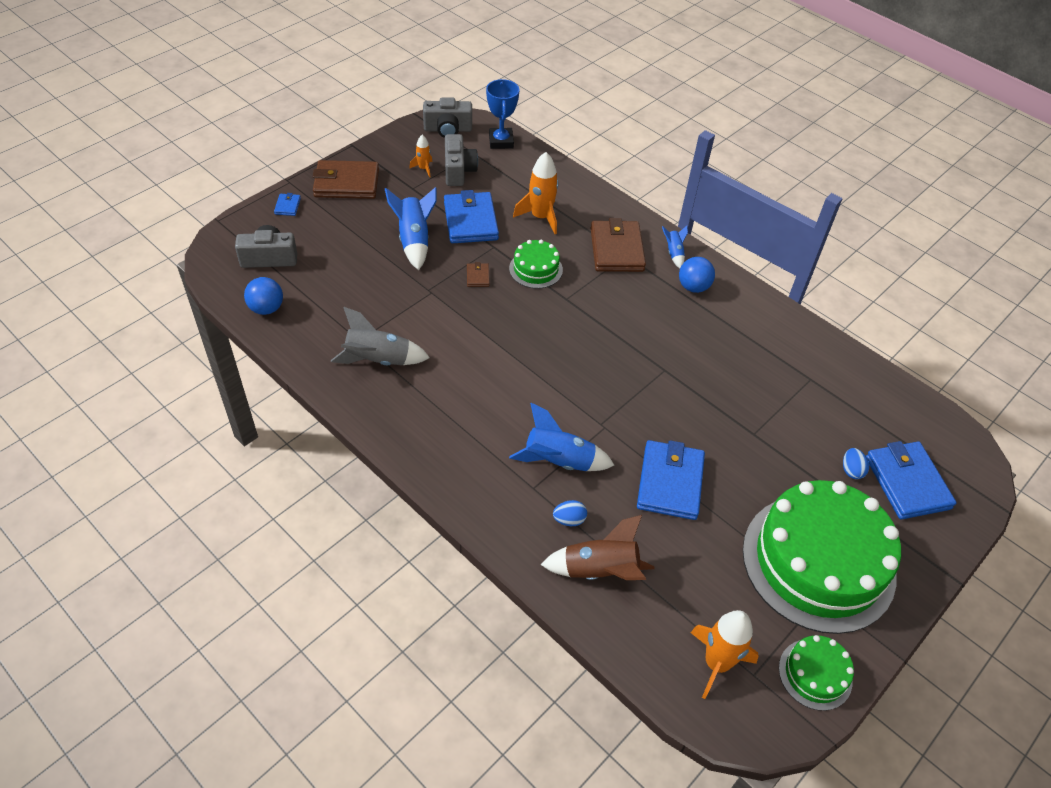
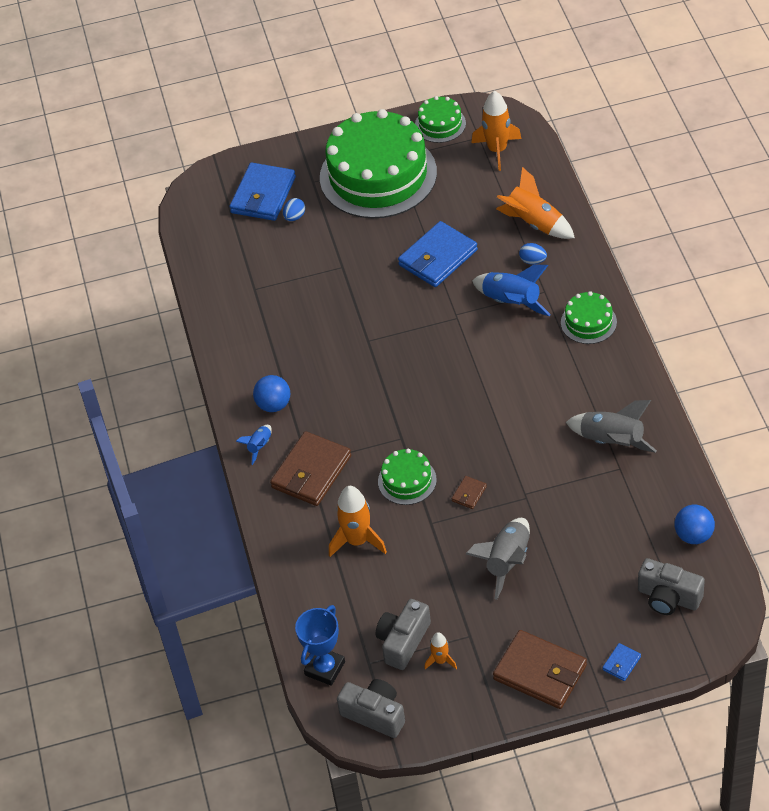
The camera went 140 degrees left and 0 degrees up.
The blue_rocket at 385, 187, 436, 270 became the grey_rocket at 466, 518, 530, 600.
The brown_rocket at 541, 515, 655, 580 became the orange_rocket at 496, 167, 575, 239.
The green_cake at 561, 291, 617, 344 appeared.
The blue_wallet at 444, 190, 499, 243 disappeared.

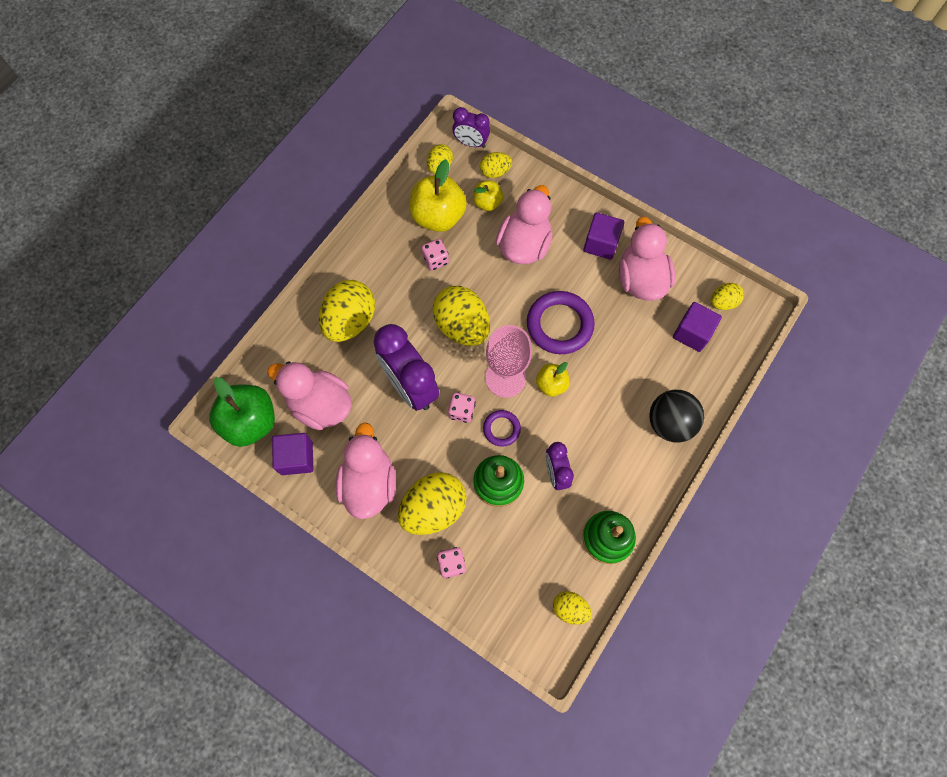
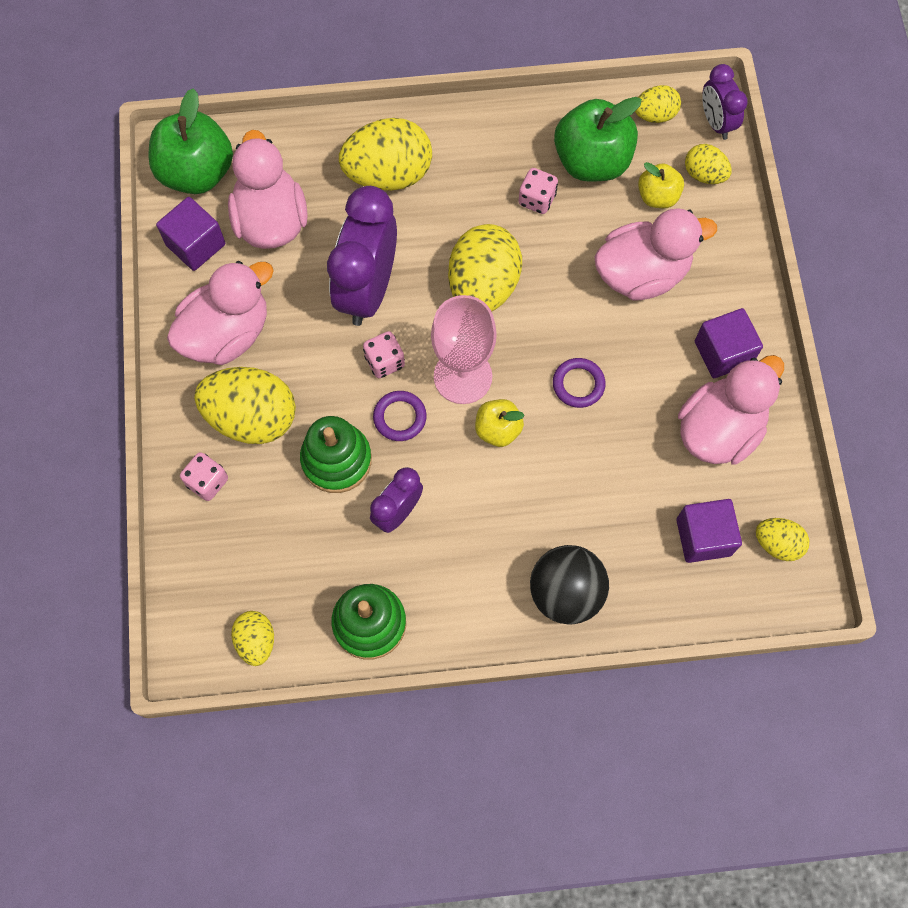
The camera went 50 degrees right and 0 degrees up.
The purple_ring at 527, 291, 595, 354 changed to 0.53 times the size.
The yellow_apple at 410, 159, 467, 232 became the green_apple at 554, 97, 642, 182.

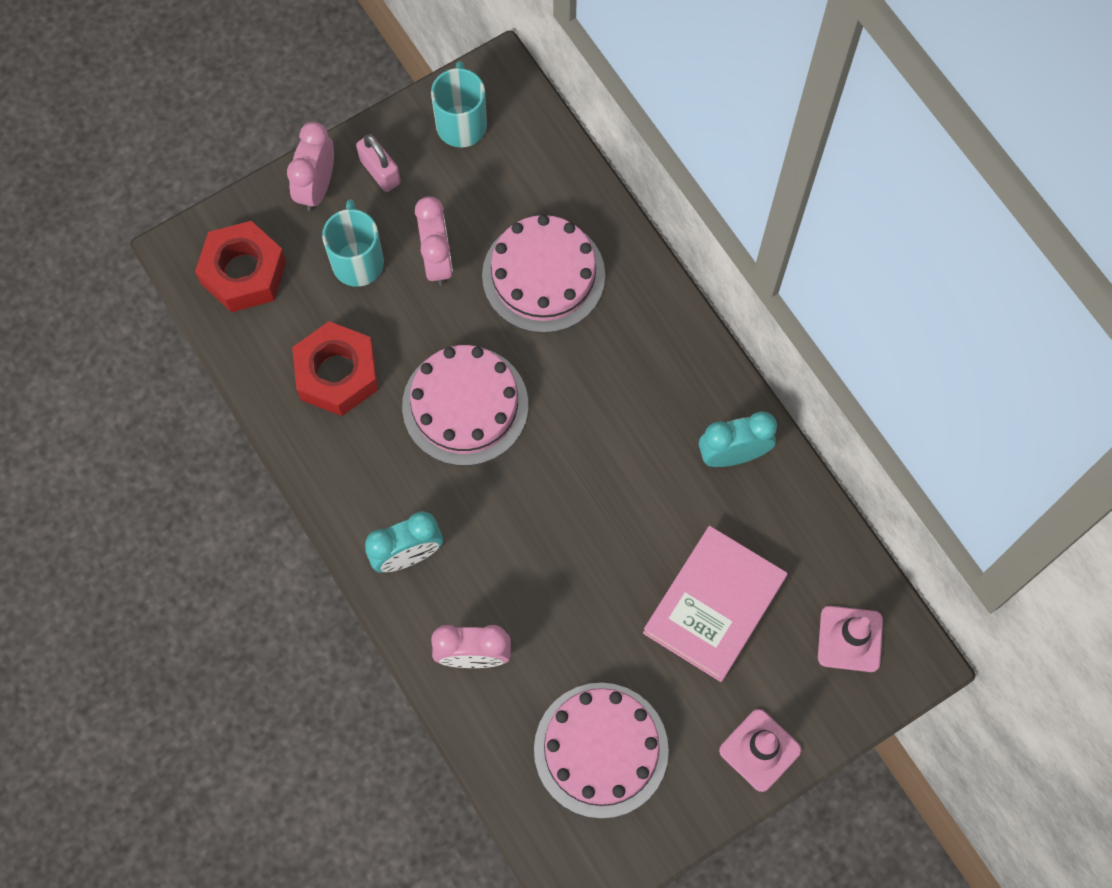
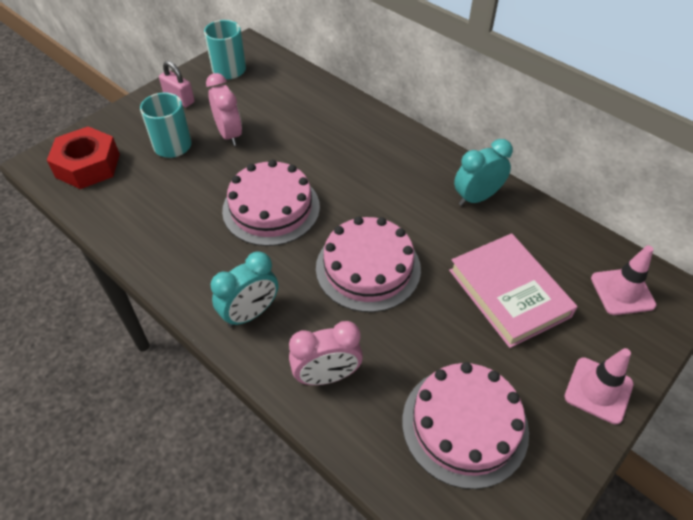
The camera went 15 degrees left and 20 degrees down.
The pink_cake moved from 482, 215, 605, 333 to 316, 216, 421, 312.
The pink_book at 643, 526, 787, 682 turned 45 degrees counterclockwise.
The pink_clock at 287, 122, 334, 211 disappeared.
The red_nut at 292, 321, 378, 416 disappeared.

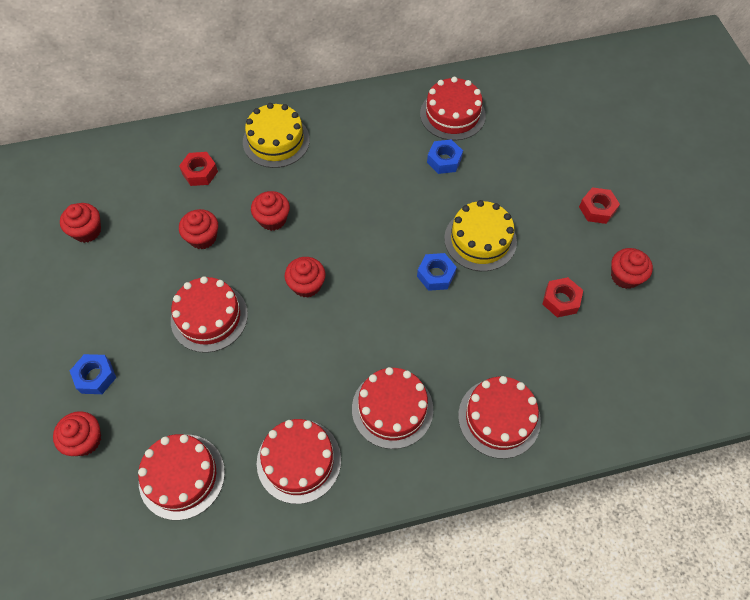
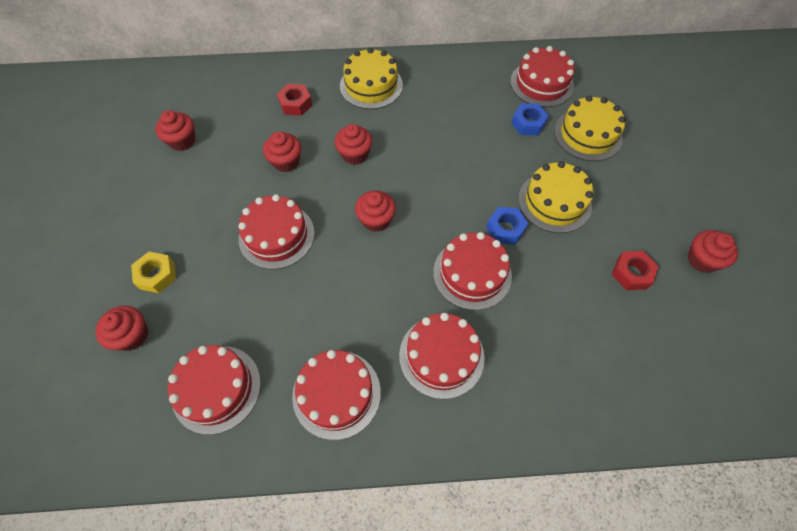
The camera went 10 degrees right and 0 degrees up.
The blue_nut at 70, 354, 116, 394 became the yellow_nut at 131, 252, 176, 293.
The red_cake moved from 458, 376, 541, 459 to 433, 232, 512, 310.
The yellow_cake at 554, 96, 626, 161 appeared.
The red_nut at 579, 187, 620, 224 disappeared.

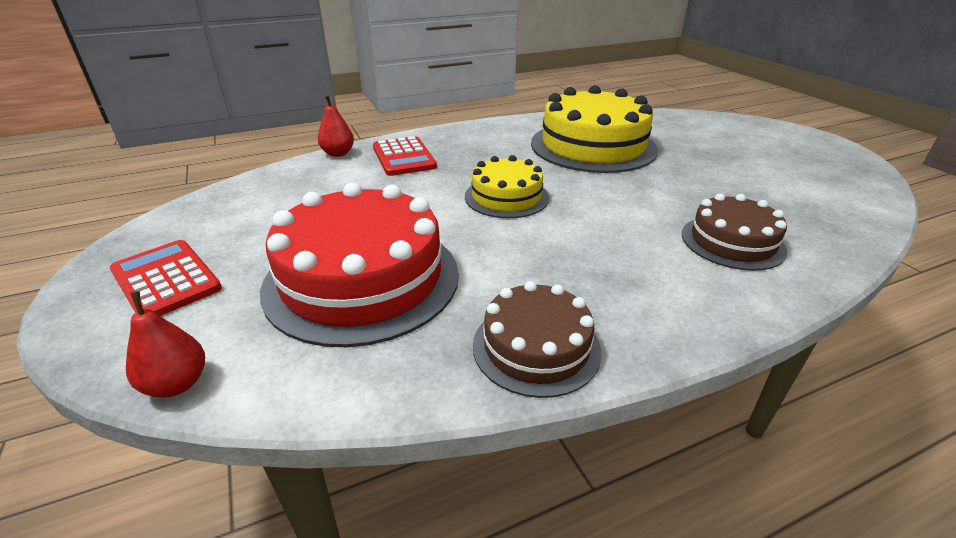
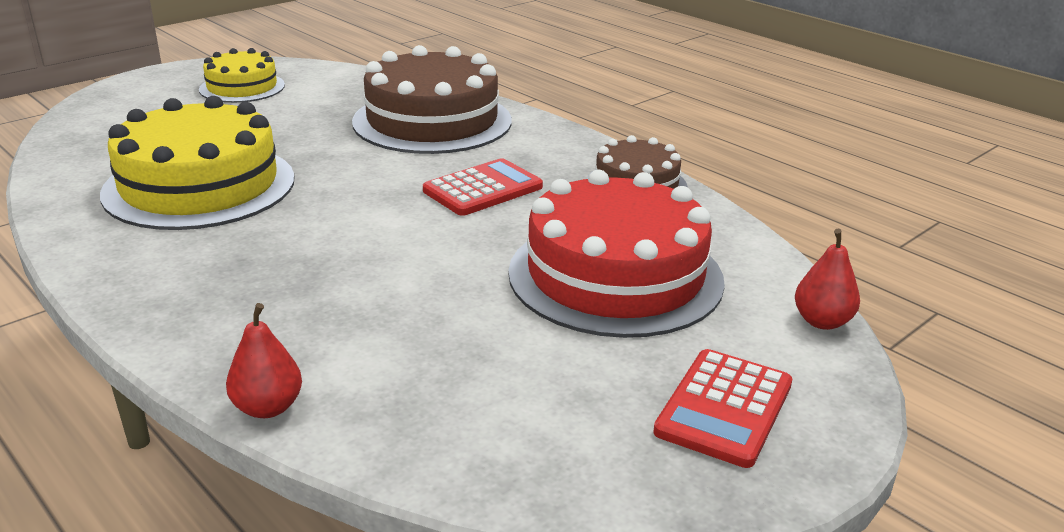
The camera went 110 degrees left and 5 degrees down.
The yellow_cake moved from 465, 155, 549, 218 to 199, 48, 285, 103.
The brown_cake at 682, 193, 787, 271 changed to 1.78 times the size.
The red_calculator moved from 373, 136, 437, 176 to 423, 158, 543, 216.

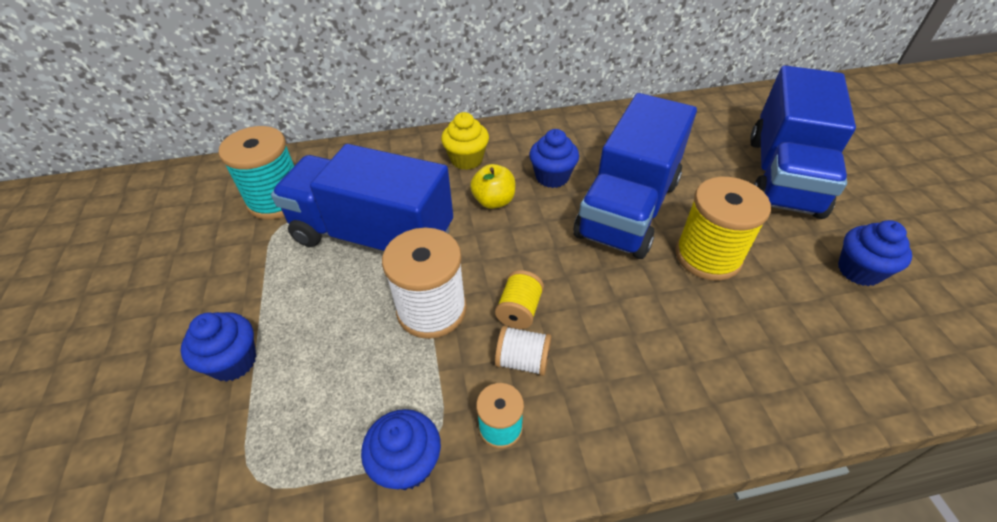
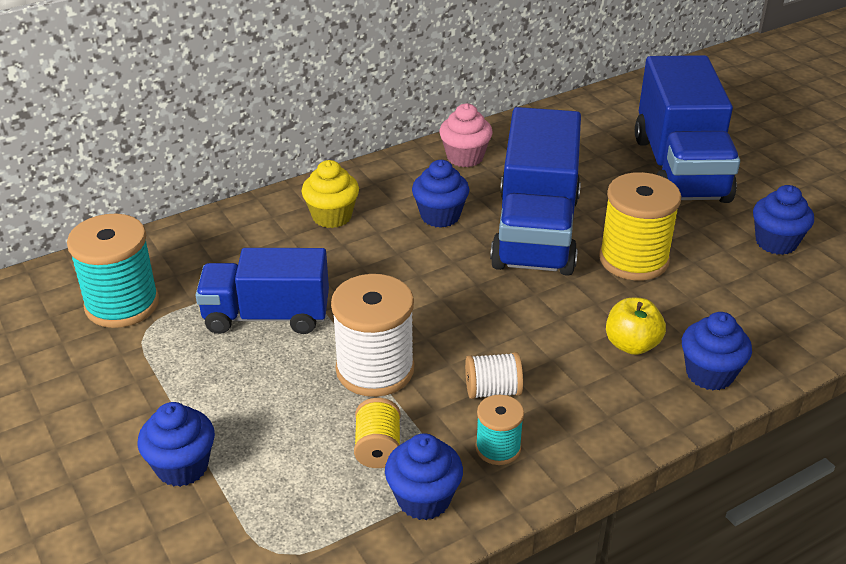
The camera went 20 degrees left and 10 degrees down.
The blue_truck at 271, 144, 453, 251 changed to 0.66 times the size.
The yellow_spool moved from 495, 270, 544, 329 to 354, 398, 400, 468.
The pink_cupcake at 439, 103, 493, 167 appeared.
The yellow_apple moved from 470, 164, 515, 209 to 606, 298, 666, 355.
The blue_cupcake at 682, 312, 752, 391 appeared.

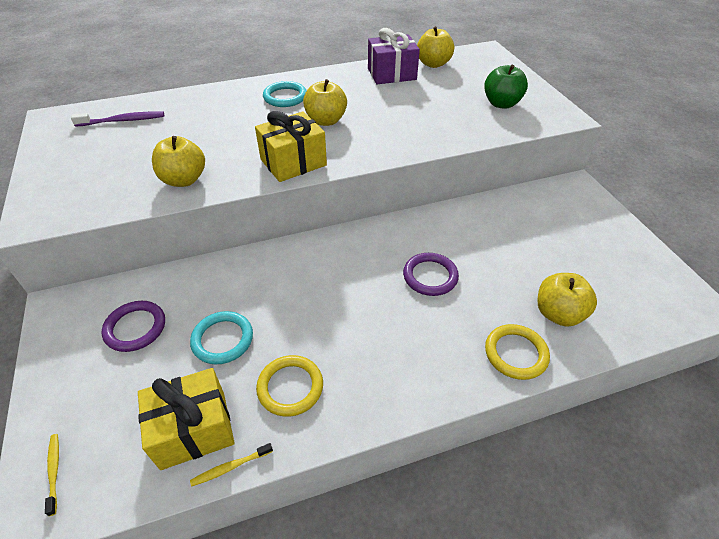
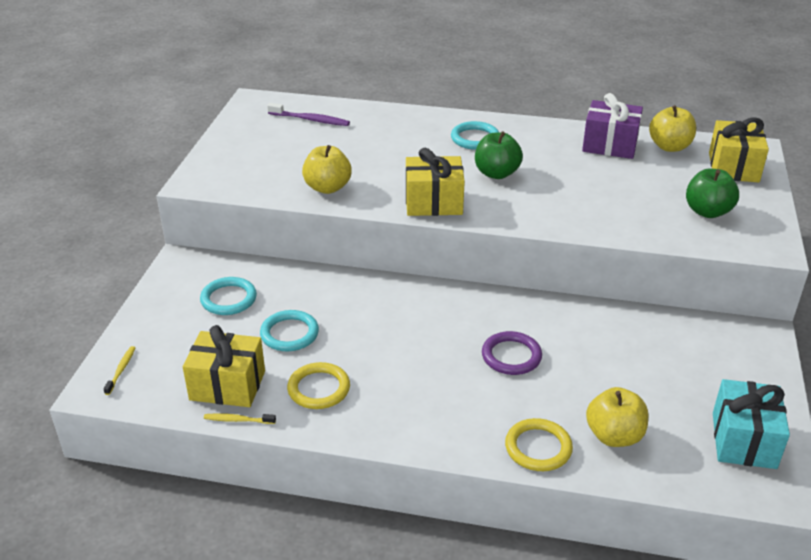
The camera went 30 degrees right and 10 degrees down.
The purple_ring at 102, 301, 165, 352 became the turquoise_ring at 200, 277, 257, 315.
The yellow_apple at 303, 79, 347, 126 became the green_apple at 475, 132, 523, 179.
The yellow_gift at 709, 117, 769, 182 appeared.
The turquoise_gift at 713, 379, 790, 469 appeared.

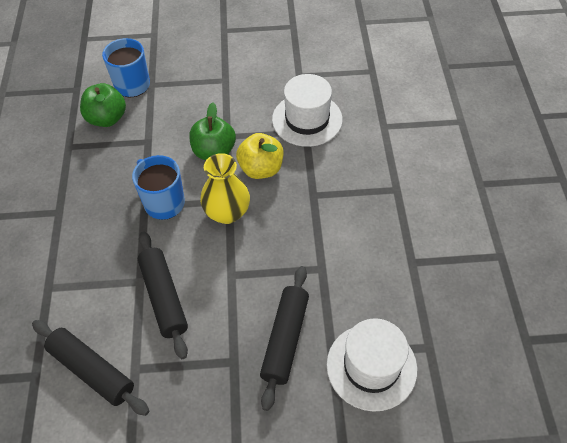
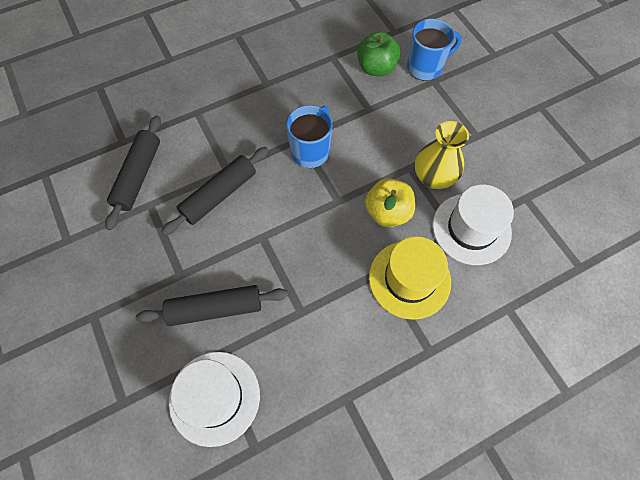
The camera went 65 degrees right and 10 degrees up.
The yellow_hat at 369, 237, 451, 320 appeared.
The yellow_vase moved from 200, 153, 250, 224 to 415, 121, 469, 189.
The green_apple at 189, 102, 236, 160 disappeared.

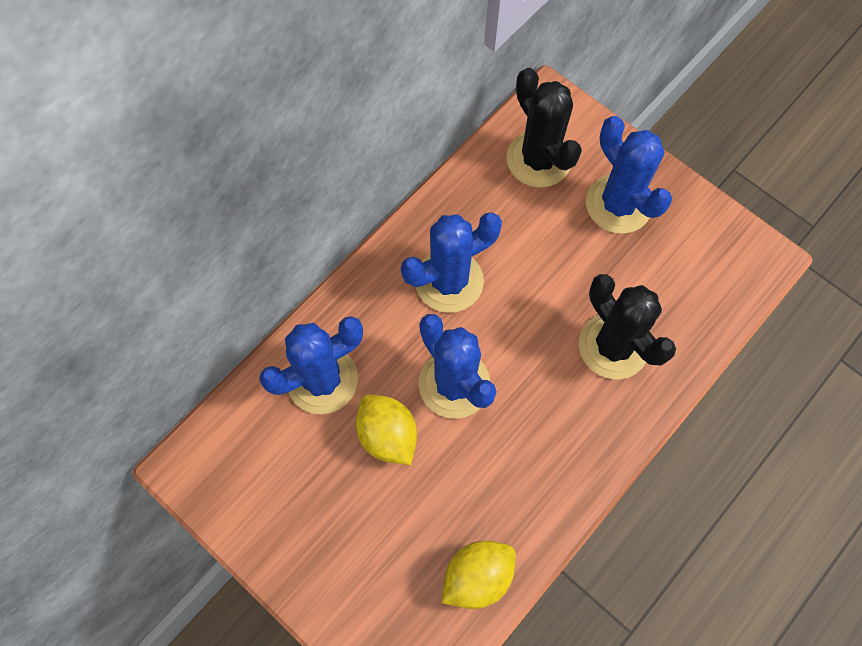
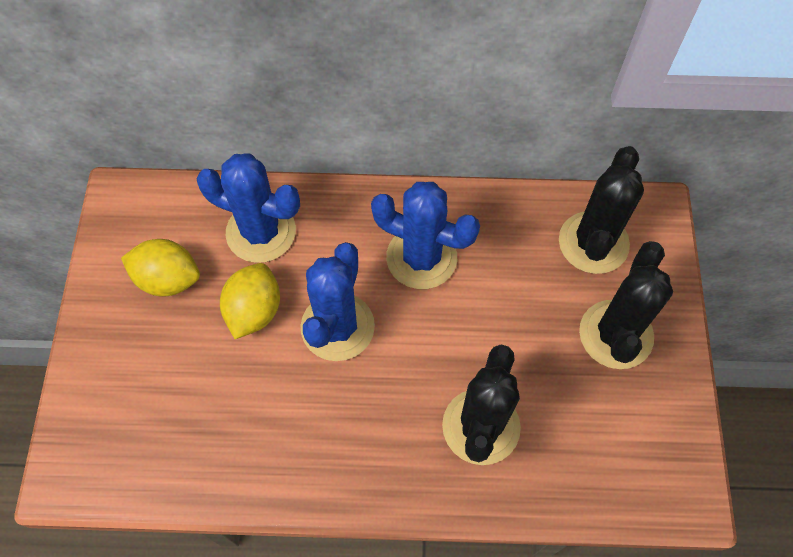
The camera went 50 degrees right and 5 degrees down.
The yellow_lemon moved from 442, 541, 516, 609 to 121, 239, 200, 297.
The blue_cactus at 586, 116, 672, 234 became the black_cactus at 579, 241, 673, 369.

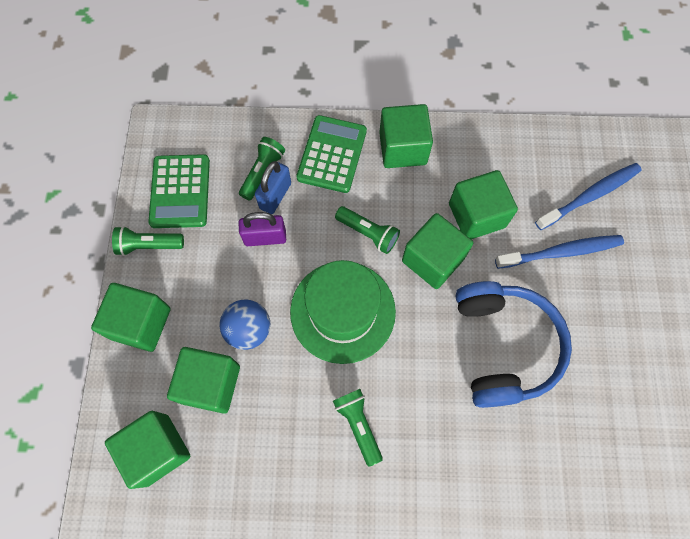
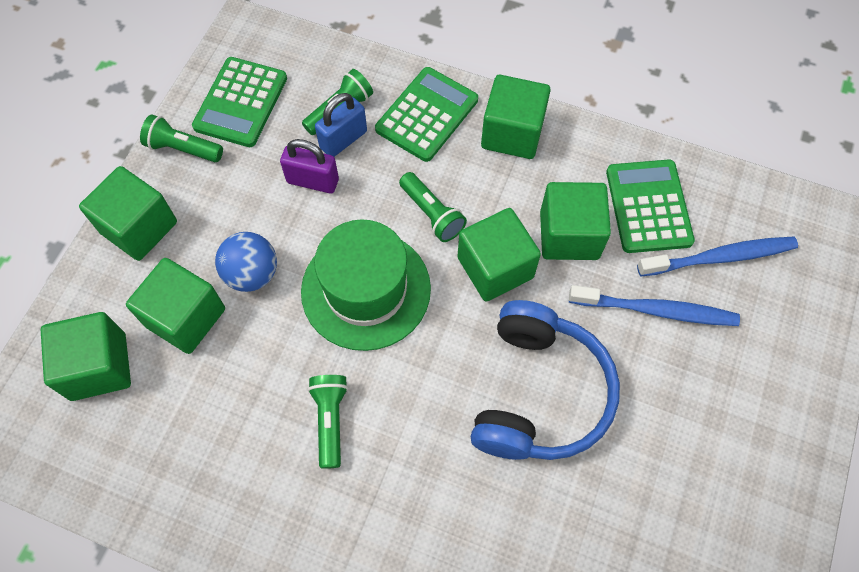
The camera went 20 degrees right and 5 degrees down.
The green_calculator at 606, 159, 695, 253 appeared.

